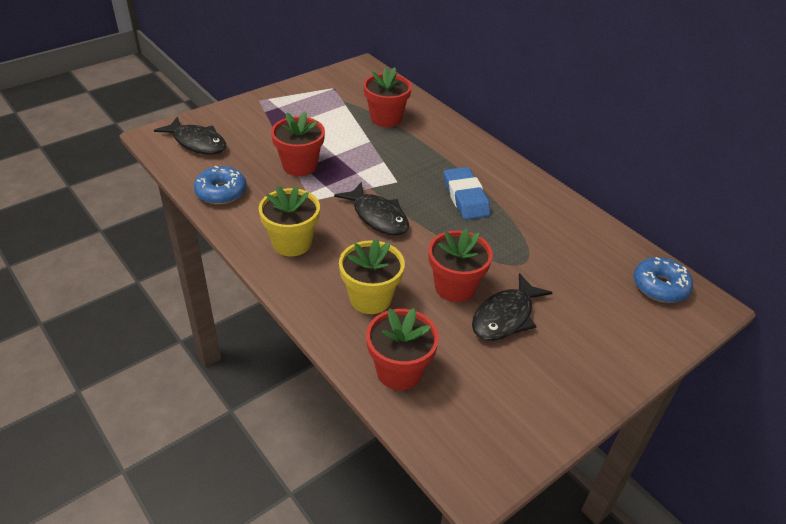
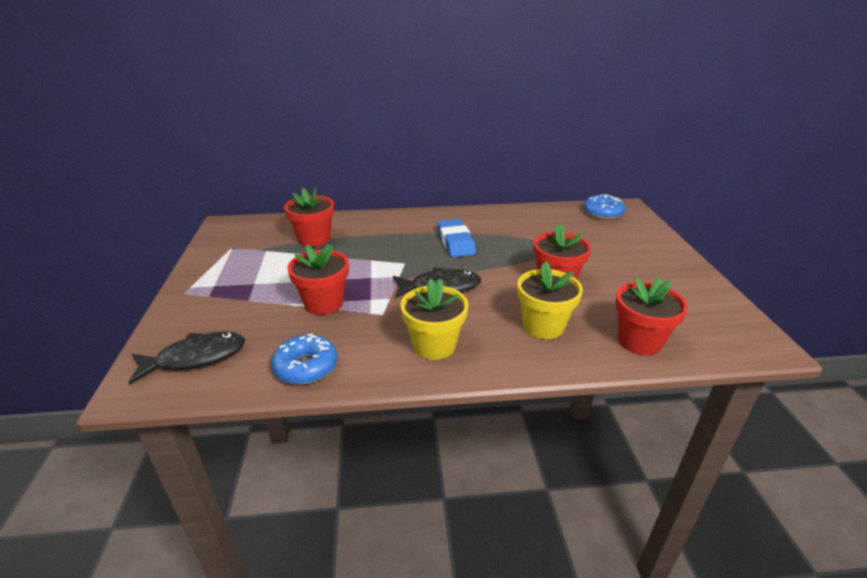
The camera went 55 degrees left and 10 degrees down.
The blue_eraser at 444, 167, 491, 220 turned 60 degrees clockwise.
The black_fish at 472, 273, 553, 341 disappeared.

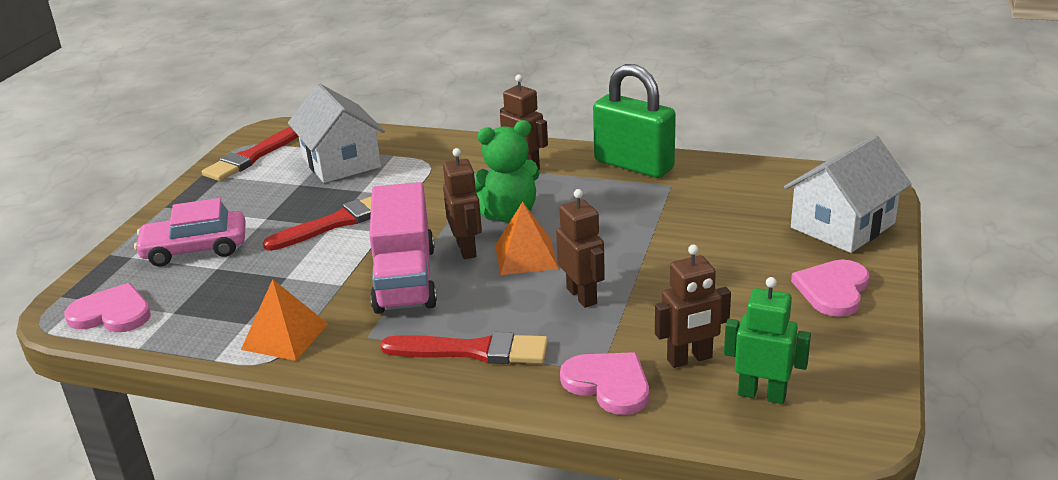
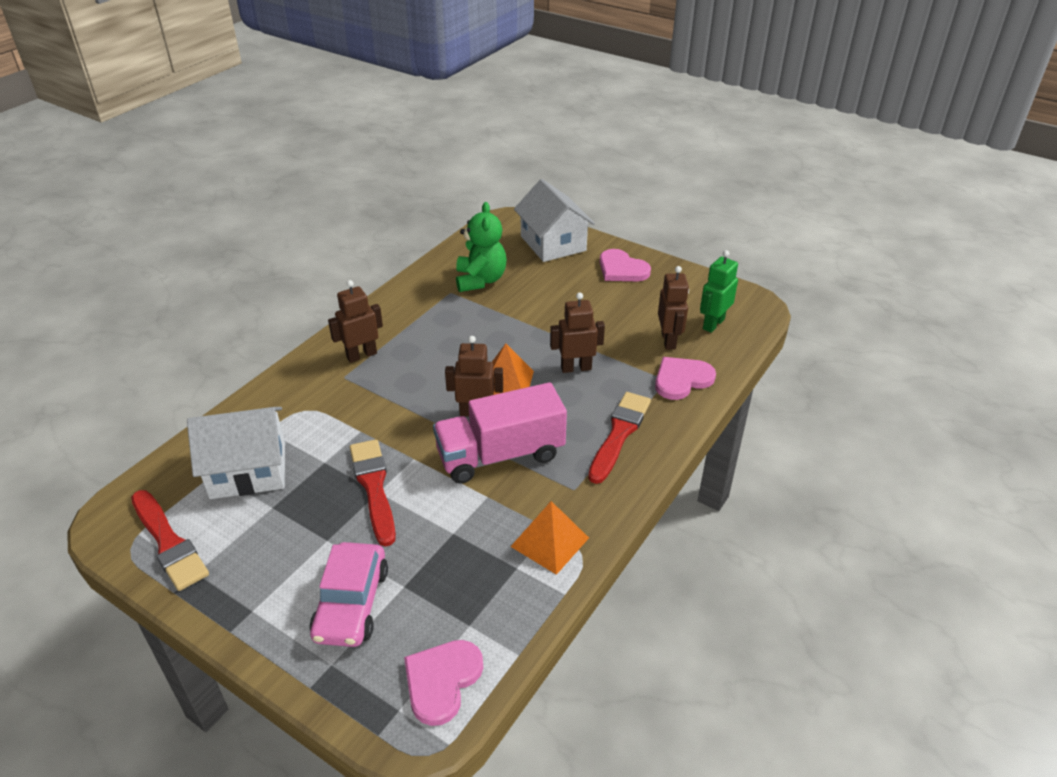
The camera went 75 degrees left and 10 degrees up.
The pink_truck at 369, 182, 437, 314 turned 150 degrees clockwise.
The green_teddy_bear moved from 475, 120, 540, 223 to 456, 202, 507, 292.
The green_padlock at 593, 64, 676, 178 disappeared.

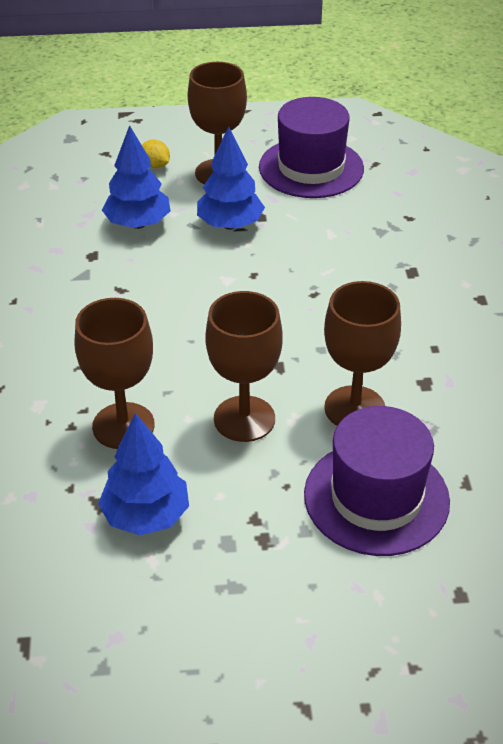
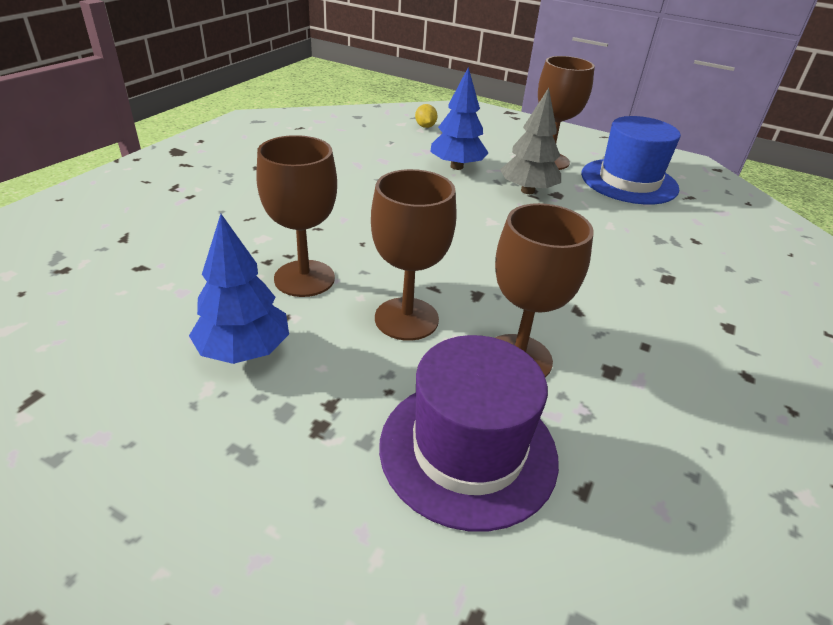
The camera went 30 degrees right and 5 degrees down.
The yellow_lemon moved from 142, 139, 170, 168 to 415, 104, 438, 128.
The blue_tree at 197, 126, 265, 230 became the grey_tree at 500, 88, 561, 194.
The purple_hat at 259, 97, 364, 198 became the blue_hat at 581, 116, 681, 205.

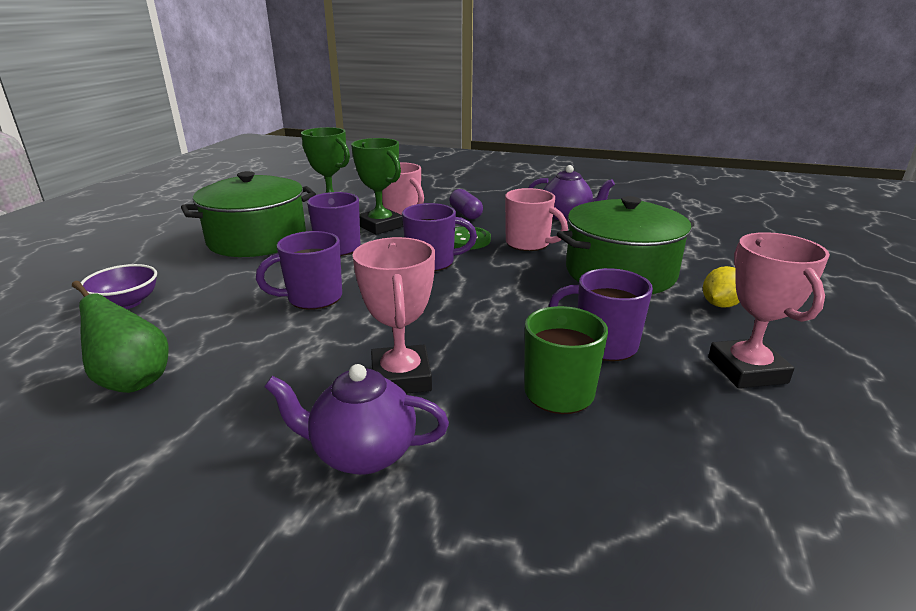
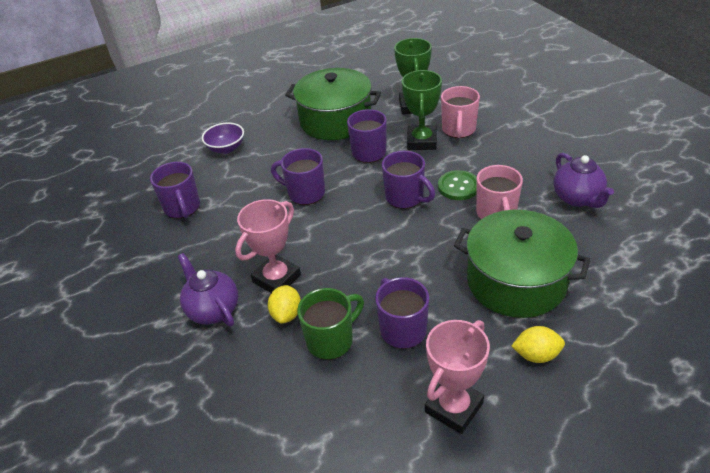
The camera went 50 degrees right and 15 degrees up.
The green_pear at 72, 281, 169, 393 was replaced by the purple_mug at 150, 162, 200, 219.
The yellow_lemon at 268, 285, 301, 324 appeared.
The purple_capsule at 449, 189, 483, 219 disappeared.

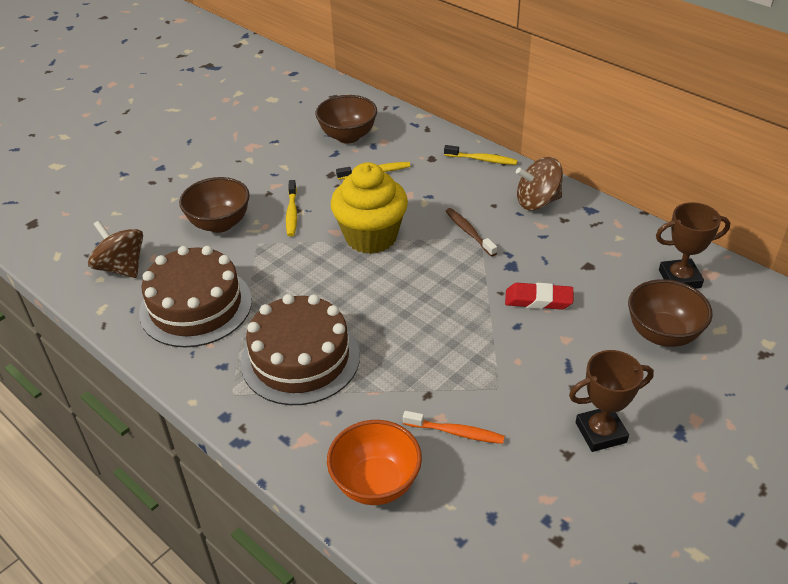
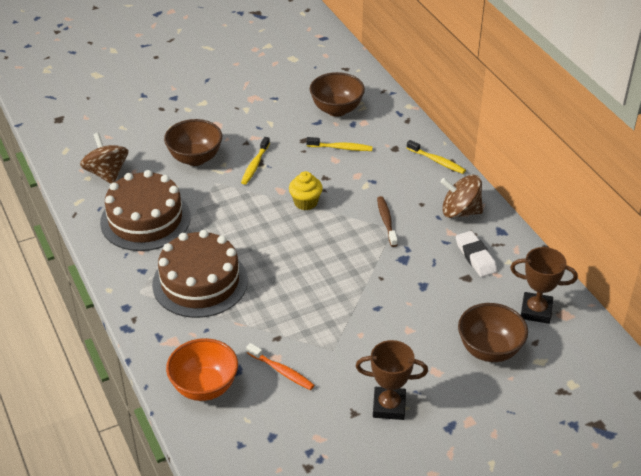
The camera went 20 degrees right and 0 degrees up.
The yellow_cupcake at 330, 162, 408, 254 changed to 0.52 times the size.
The white_eraser at 456, 231, 497, 277 appeared.
The red_eraser at 505, 283, 574, 310 disappeared.

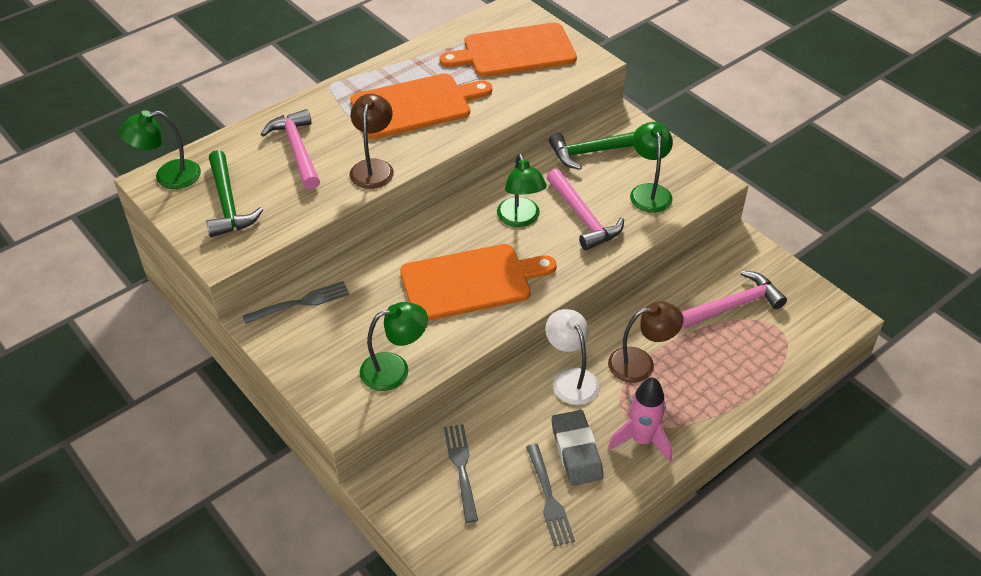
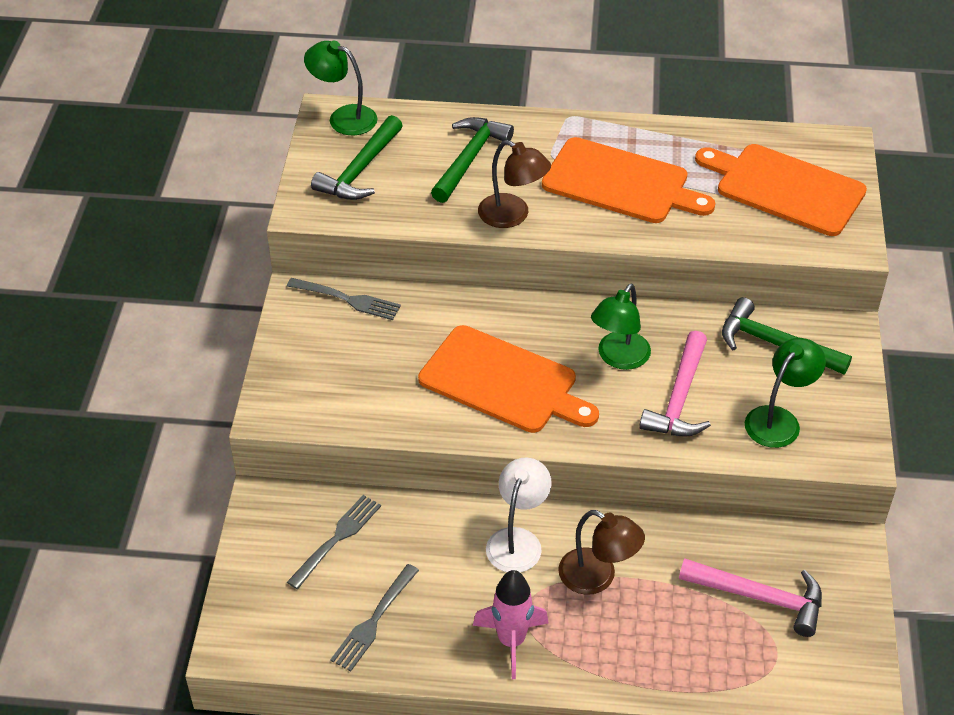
The camera went 45 degrees right and 0 degrees up.
The pink_hammer at 261, 109, 320, 190 became the green_hammer at 431, 117, 514, 203.
The brown_lamp at 350, 94, 394, 189 turned 75 degrees clockwise.
The green_lamp at 360, 302, 428, 391 disappeared.
The grey_eraser at 552, 410, 603, 486 disappeared.

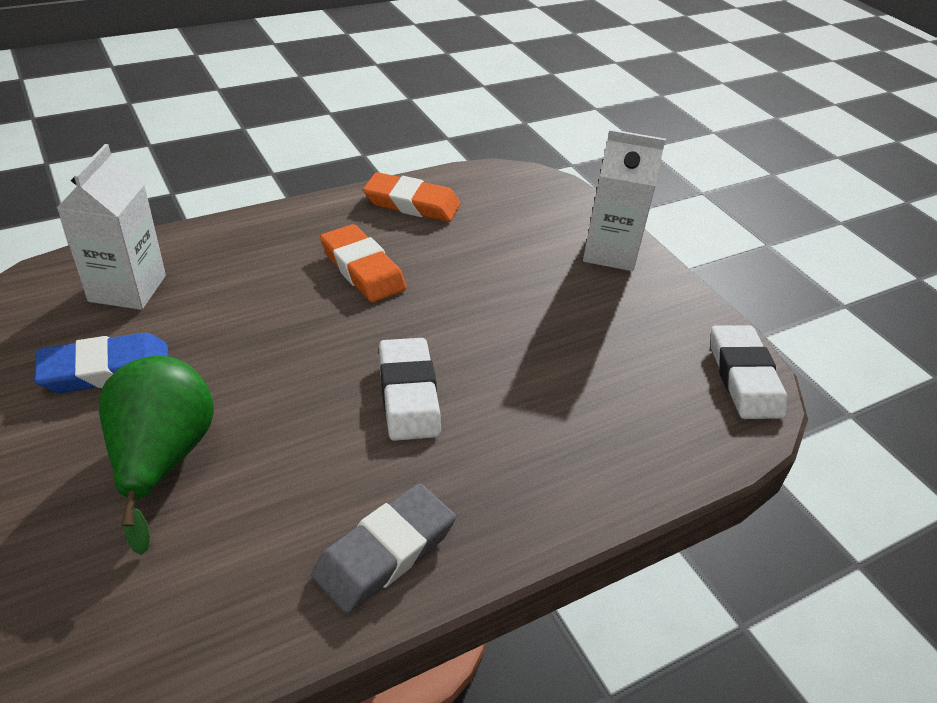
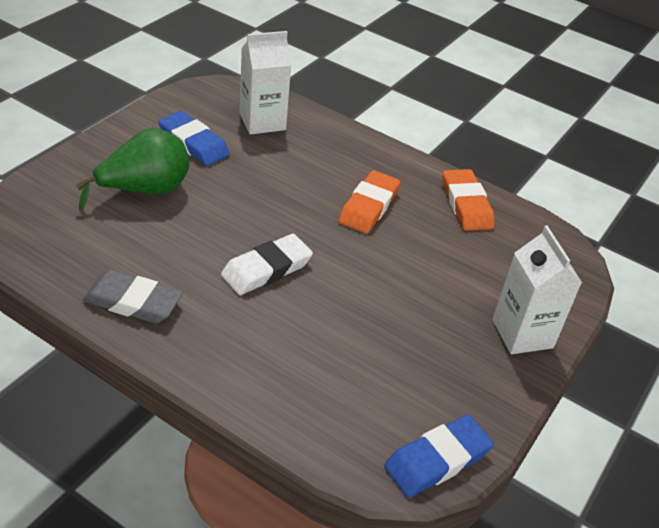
The camera went 60 degrees right and 0 degrees up.
The white_eraser at 711, 325, 787, 419 became the blue_eraser at 384, 415, 494, 498.

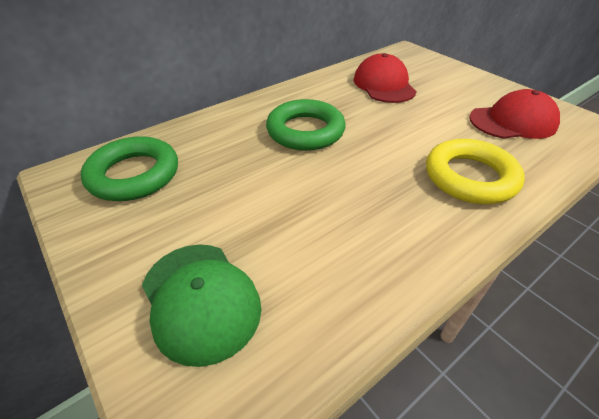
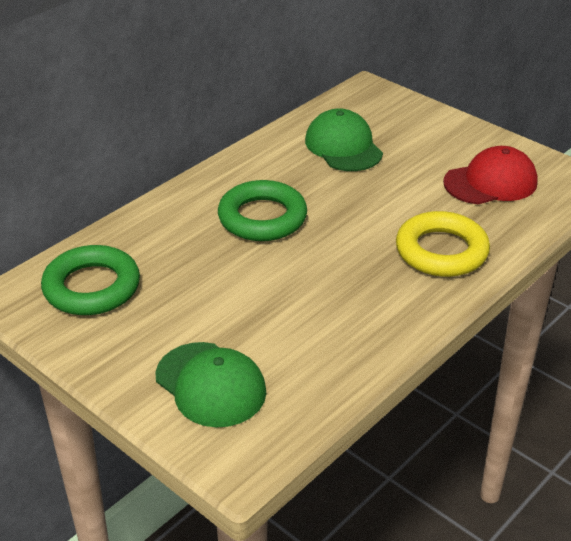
The camera went 10 degrees left and 5 degrees down.
The red_cap at 354, 53, 417, 103 became the green_cap at 305, 108, 383, 171.

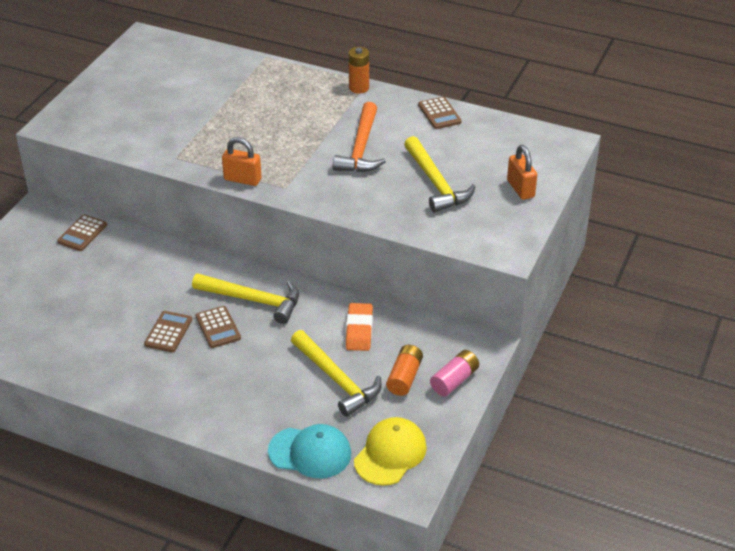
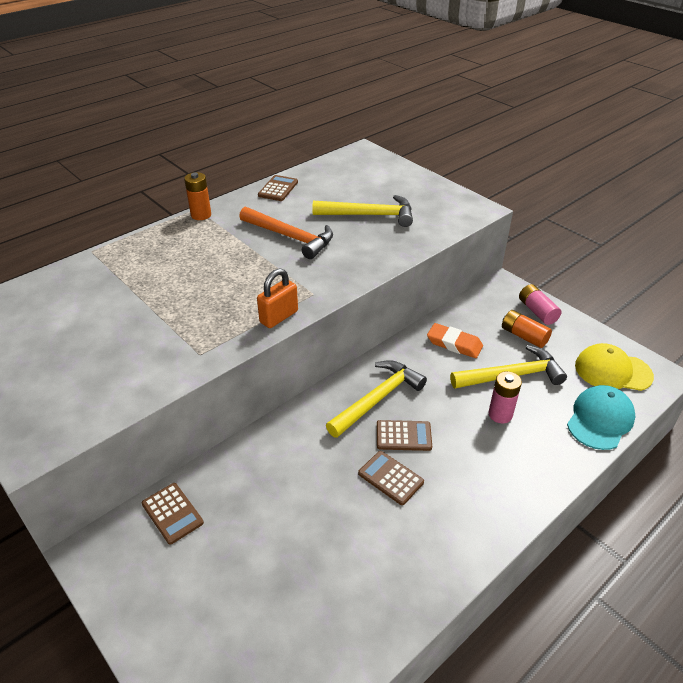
The camera went 65 degrees left and 0 degrees up.
The brown_calculator at 418, 97, 462, 129 turned 75 degrees counterclockwise.
The pink_battery at 488, 371, 522, 423 appeared.
The yellow_cap at 354, 417, 427, 486 turned 45 degrees counterclockwise.
The orange_padlock at 507, 145, 537, 200 disappeared.

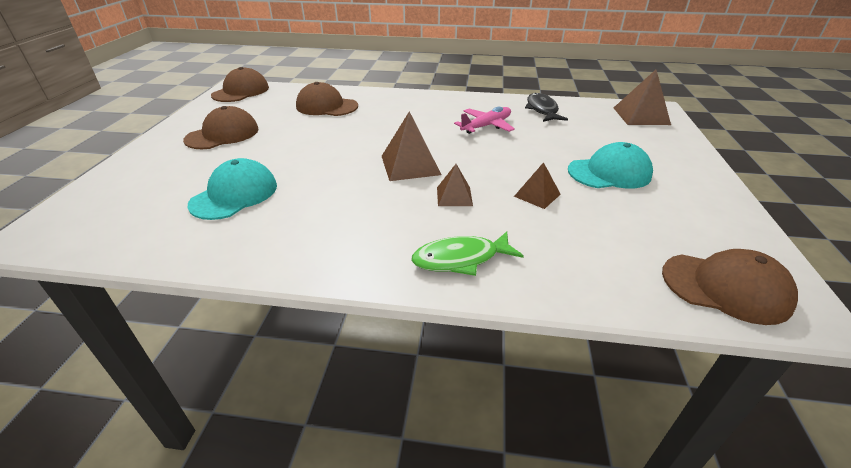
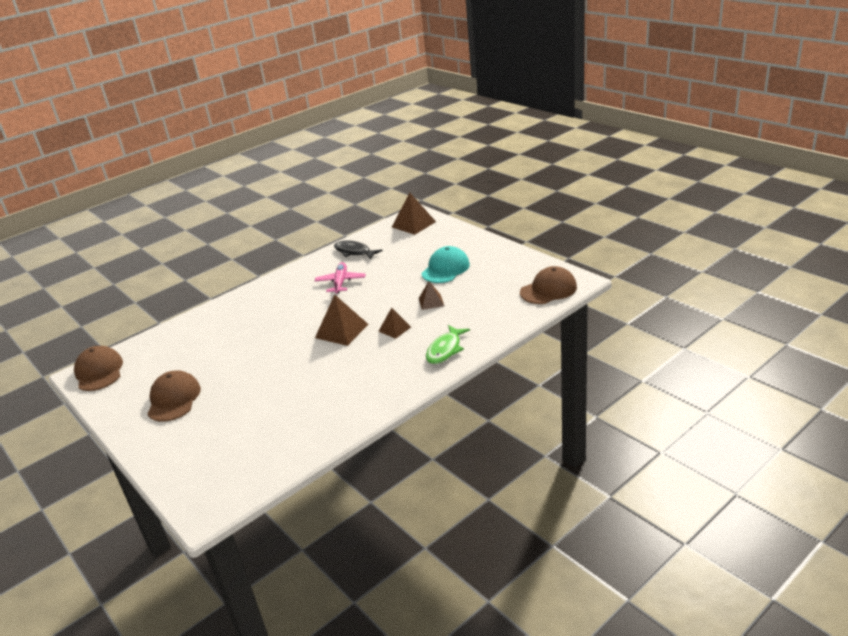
The camera went 45 degrees left and 5 degrees down.
The turquoise_cap at 187, 158, 277, 220 disappeared.
The brown_cap at 296, 82, 358, 116 disappeared.

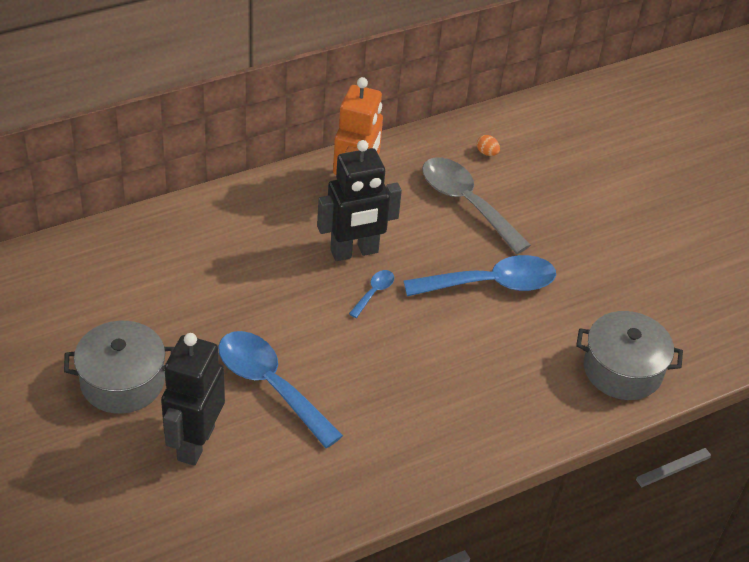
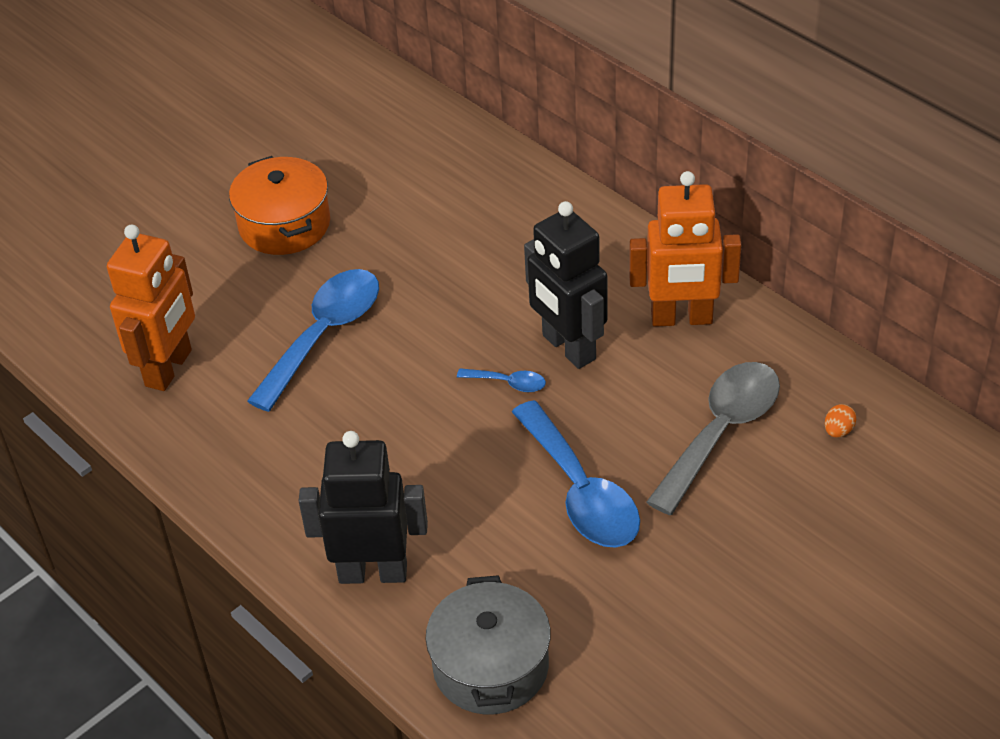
The camera went 80 degrees right and 0 degrees up.
The orange_robot at 107, 224, 195, 391 appeared.
The grey_pot at 64, 321, 174, 414 became the orange_pot at 229, 156, 330, 255.
The black_robot moved from 161, 333, 225, 466 to 299, 431, 428, 584.

